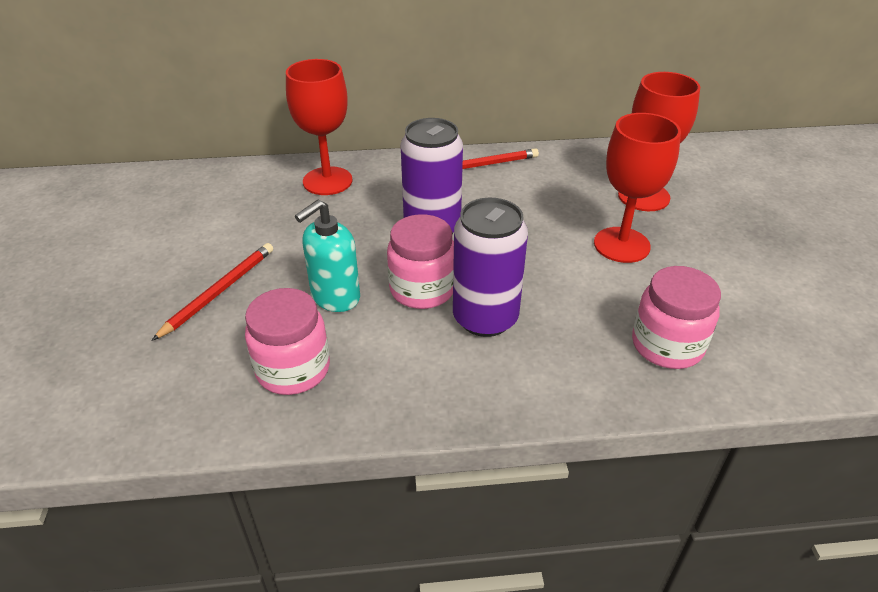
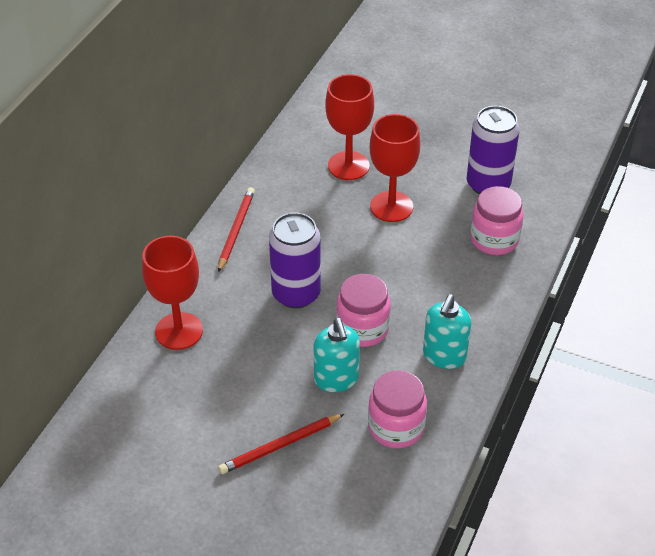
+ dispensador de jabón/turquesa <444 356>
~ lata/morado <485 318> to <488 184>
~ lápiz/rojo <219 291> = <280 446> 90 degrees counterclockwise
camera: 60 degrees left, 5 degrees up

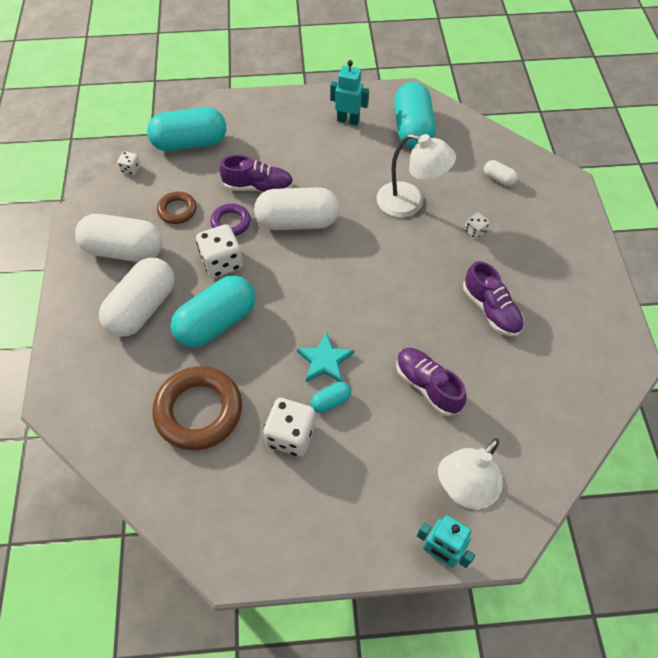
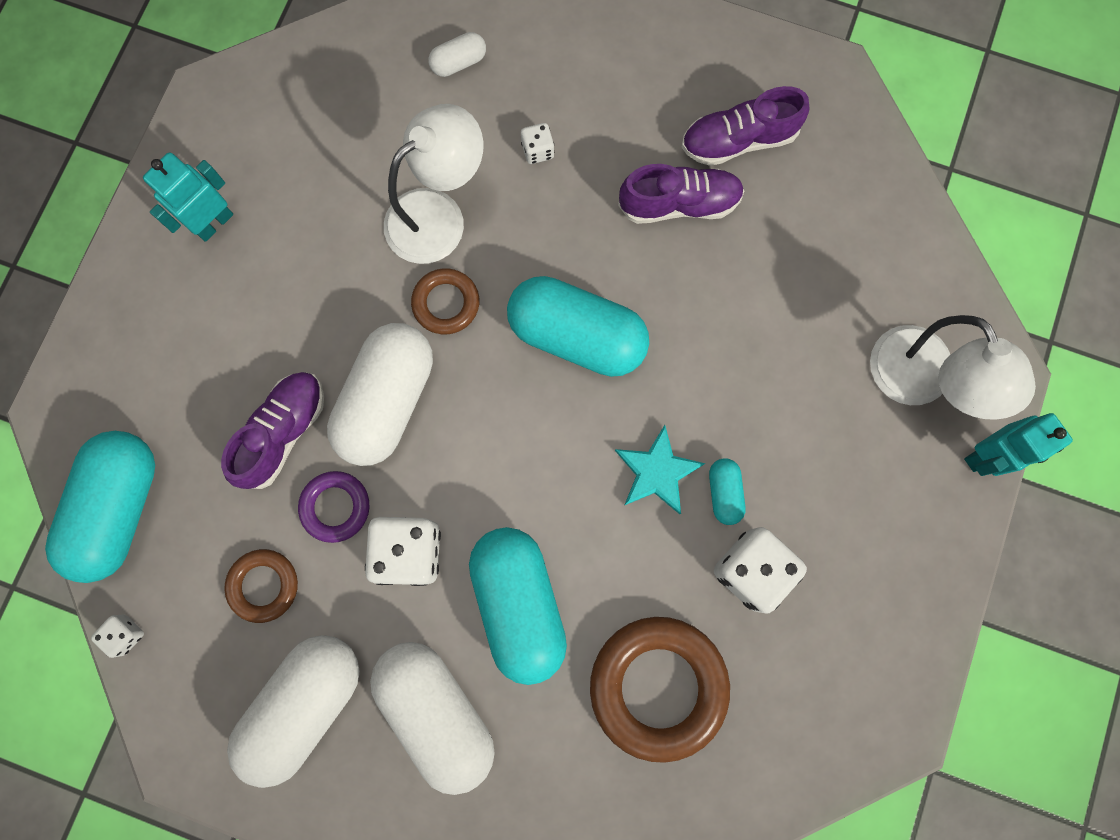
+ anillo/marrón <446 303>
~ cápsula/turquesa <412 129> to <577 336>
~ zapato/morado <427 386> to <738 140>
camera: 65 degrees left, 20 degrees up

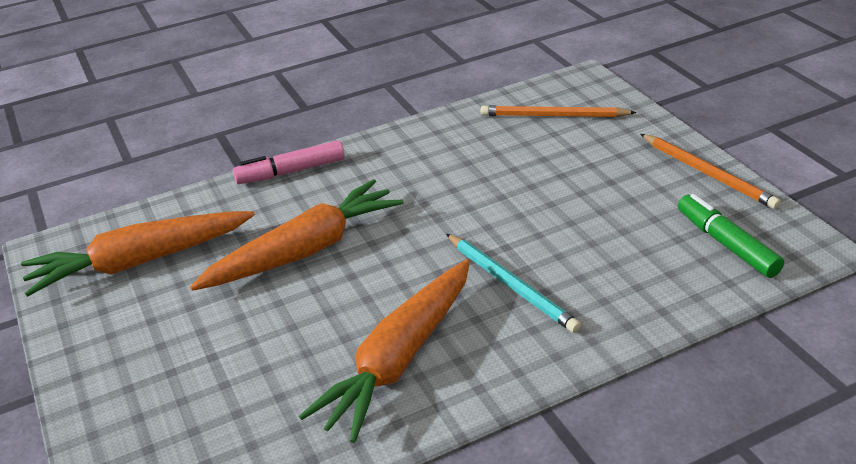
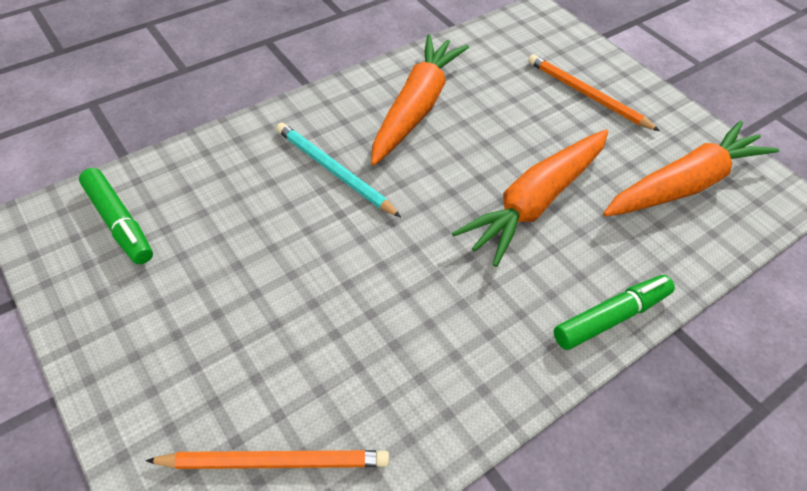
~ lápiz/naranja <708 173> to <587 95>
~ rotulador/rosa <291 171> to rotulador/verde <611 317>
camera: 165 degrees right, 15 degrees up

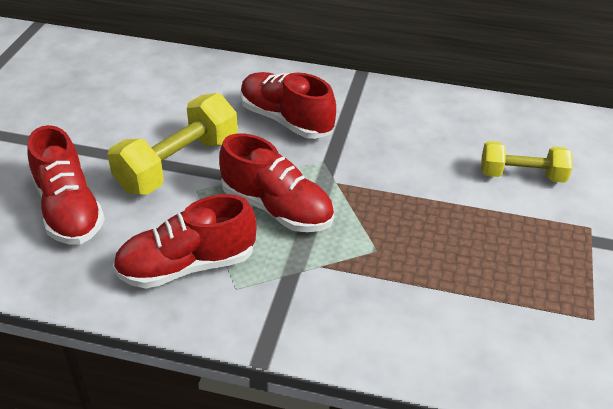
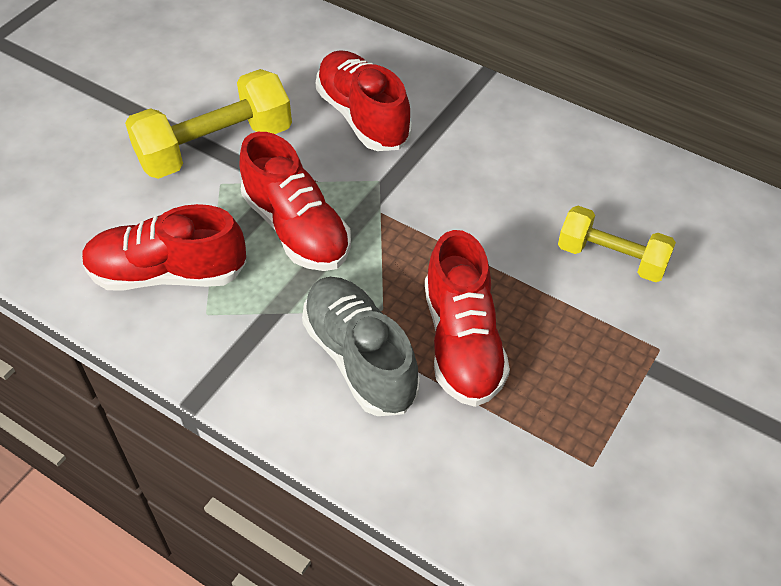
+ zapato/gris <360 358>
~ zapato/rojo <69 210> to <462 342>
camera: 20 degrees right, 10 degrees up

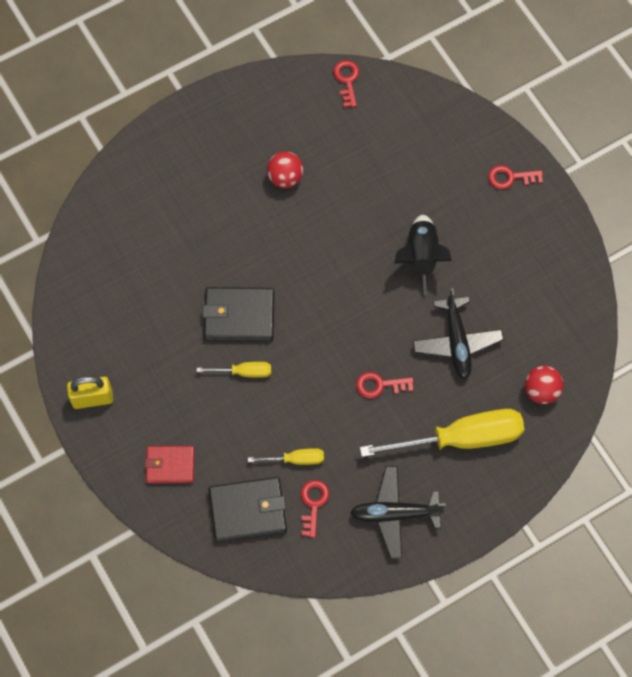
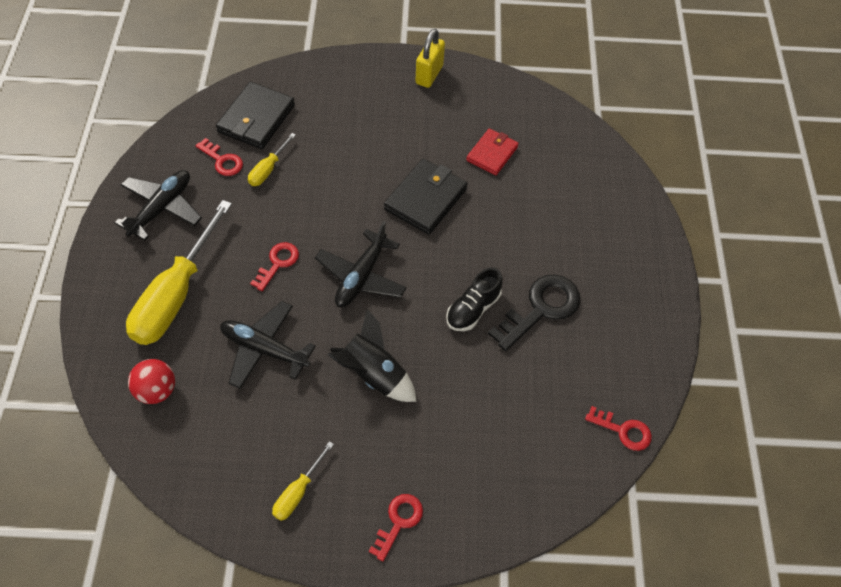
+ avión/negro <361 276>
+ zapato/negro <473 309>
~ cartera/rojo <170 465> to <492 154>
~ destornillador/amarillo <244 372> to <298 492>
~ pelota/rojo <285 177> to llave/negro <541 309>
camera: 120 degrees right, 10 degrees down

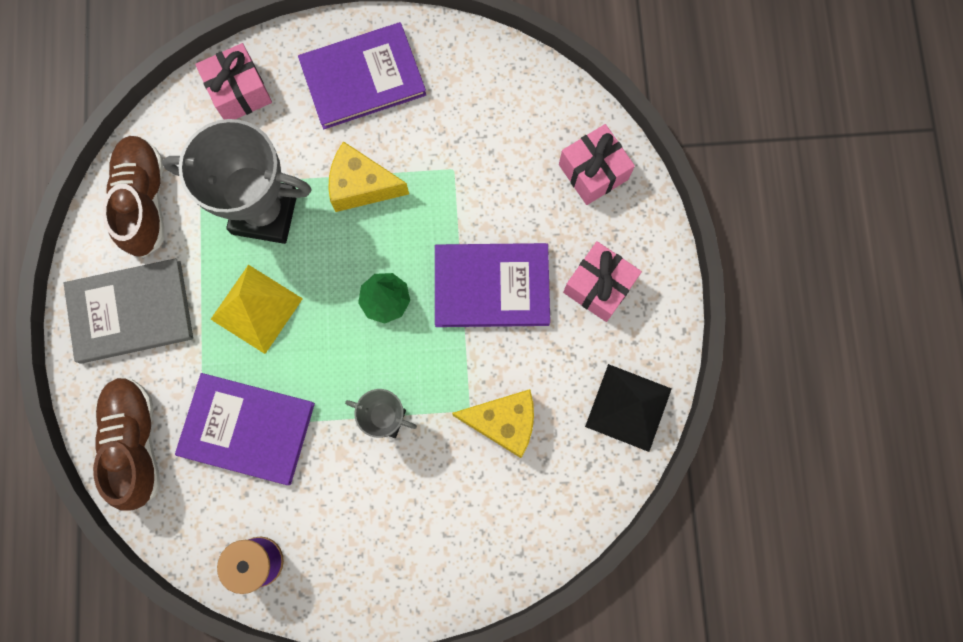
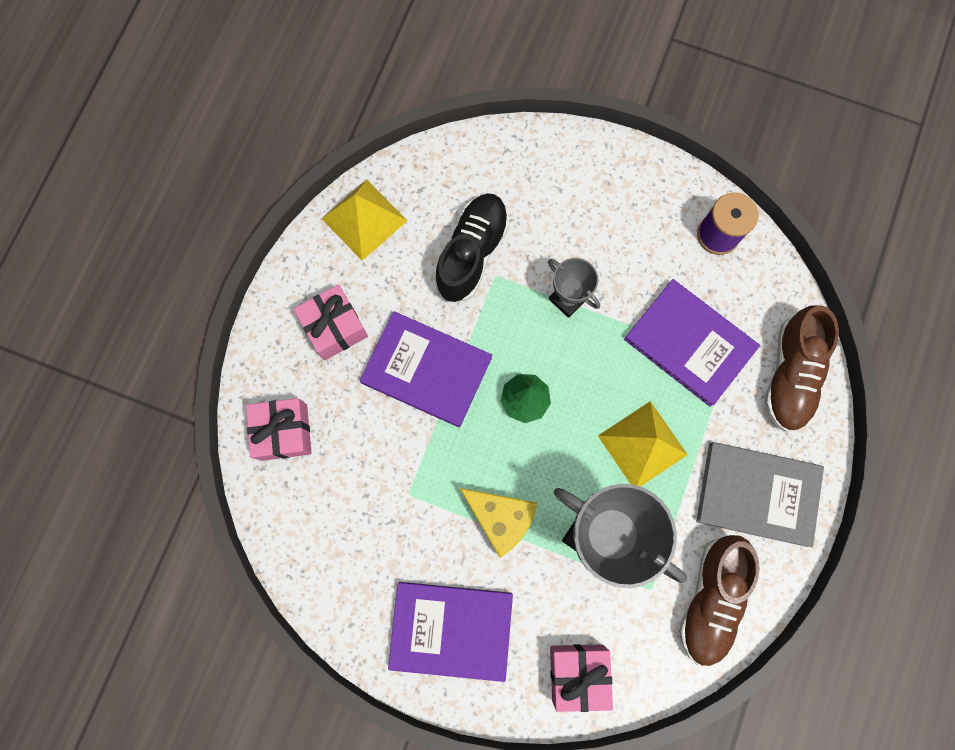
~ queso/amarillo <503 422> to zapato/negro <472 253>
~ pirámide/negro <628 407> to pirámide/amarillo <364 219>
camera: 155 degrees left, 0 degrees up

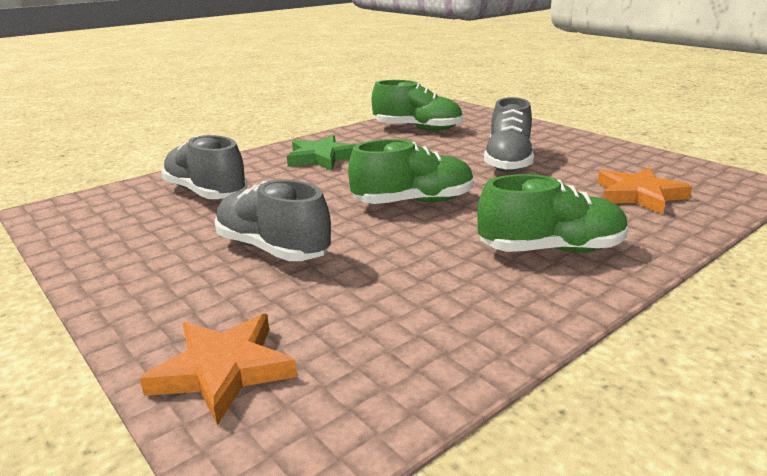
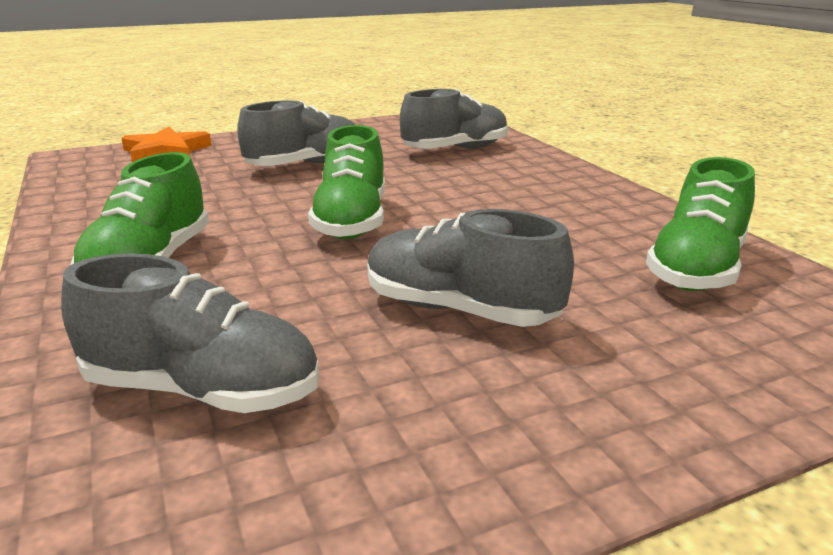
- estrella/verde <321 158>
~ estrella/naranja <639 195> to zapato/gris <202 390>
camera: 105 degrees right, 0 degrees up

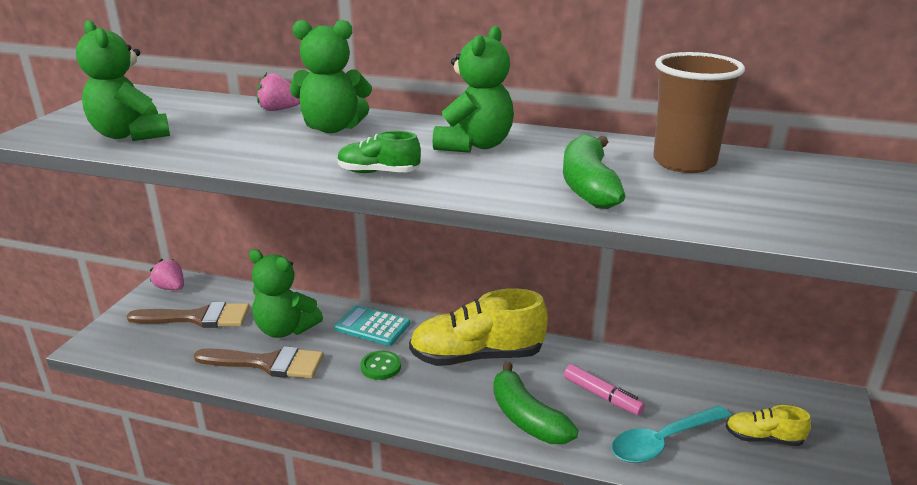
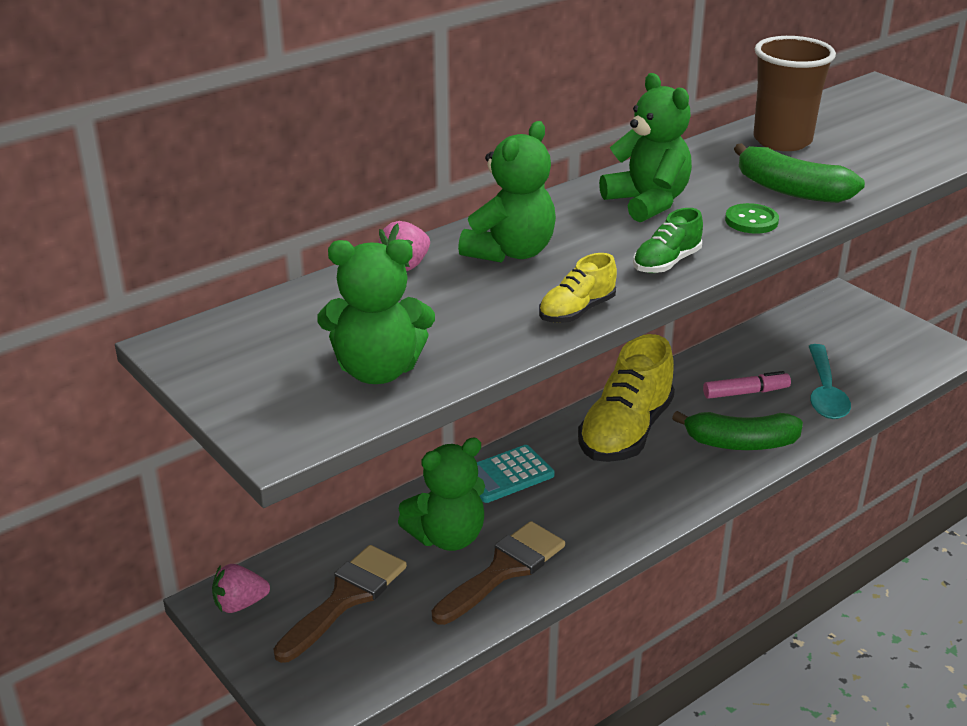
~ botón/verde <381 366> to <751 221>
~ zapato/amarillo <763 438> to <577 311>
camera: 55 degrees left, 5 degrees up

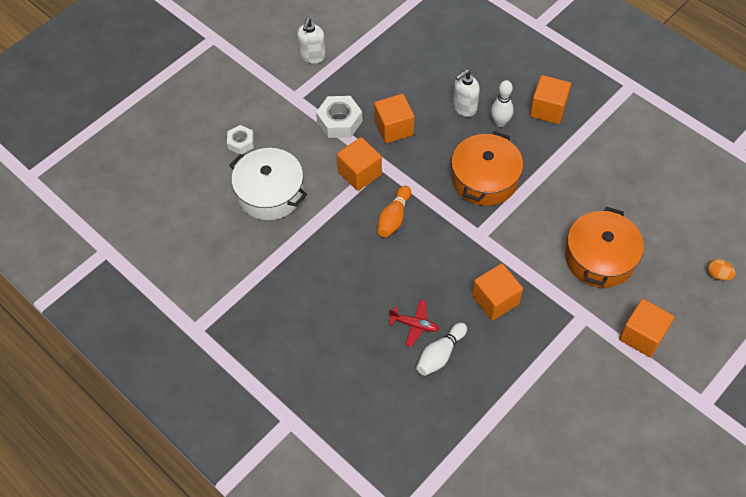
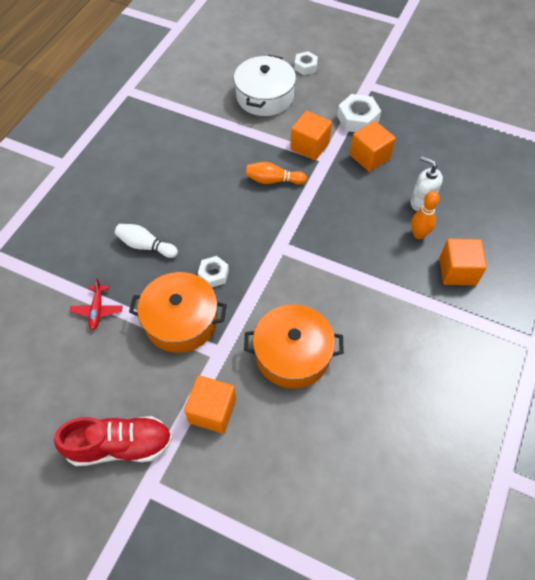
- dispensador de jabón/blanco <312 56>
- huevo/naranja <718 275>
+ zapato/rojo <120 446>
~ avión/rojo <414 325> to <97 310>
~ olla/naranja <484 179> to <181 320>
~ cubo/naranja <495 300> to tuerca/blanco <213 274>
~ bolo/blanco <500 122> to bolo/naranja <418 234>
camera: 70 degrees right, 0 degrees up

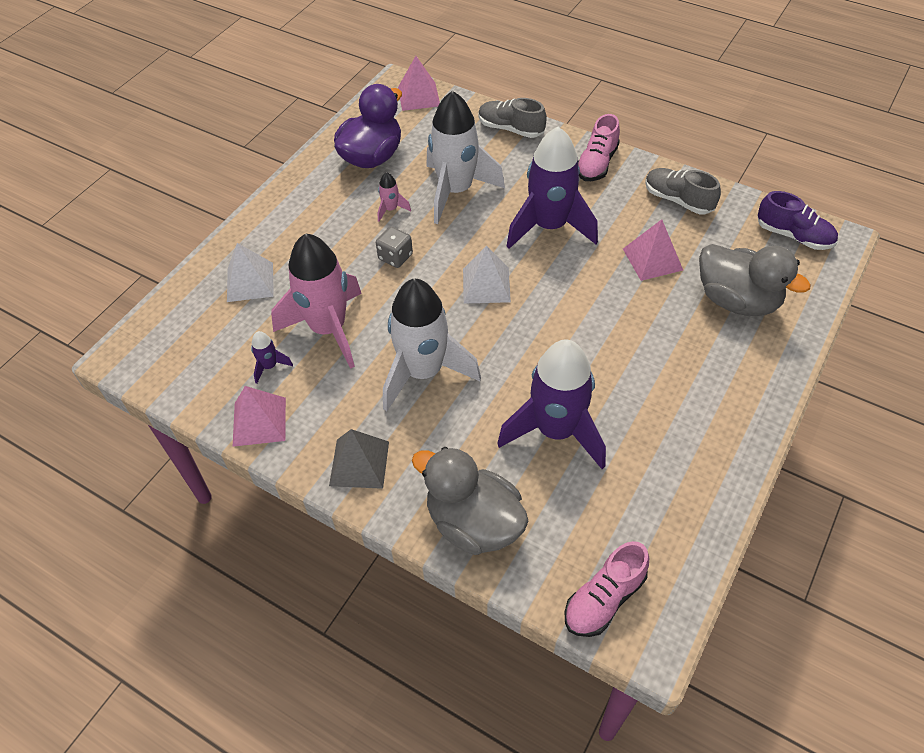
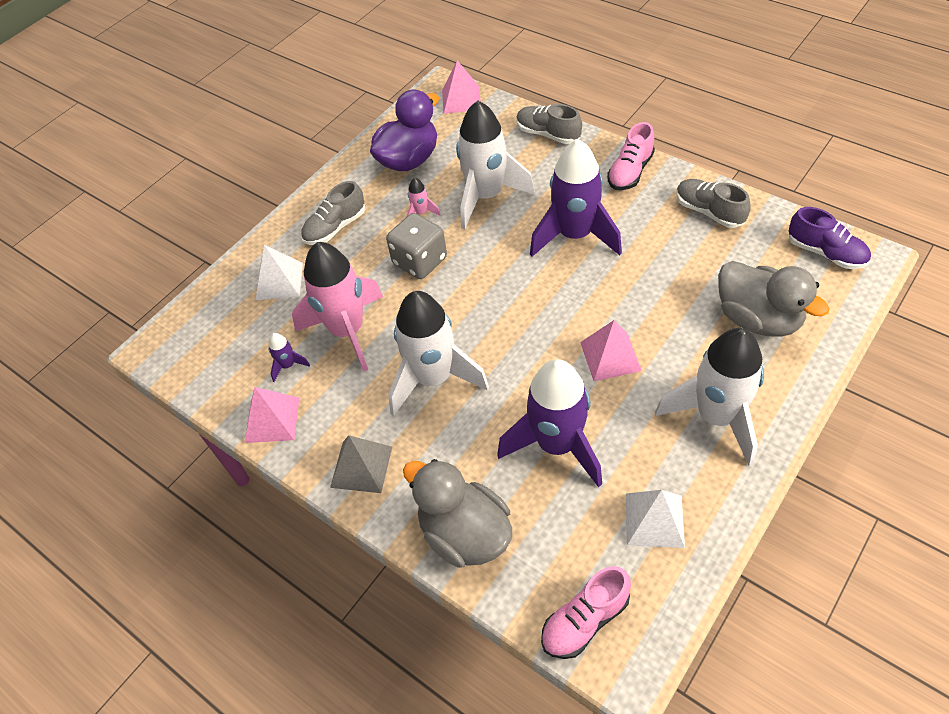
+ zapato/gris <335 227>
+ cohete/blanco <716 417>
~ pirámide/blanco <486 285> to <654 520>
~ pirámide/rosa <652 259> to <610 356>
~ dado/gris <395 257> = <420 261> x1.61
camera: 10 degrees right, 0 degrees up

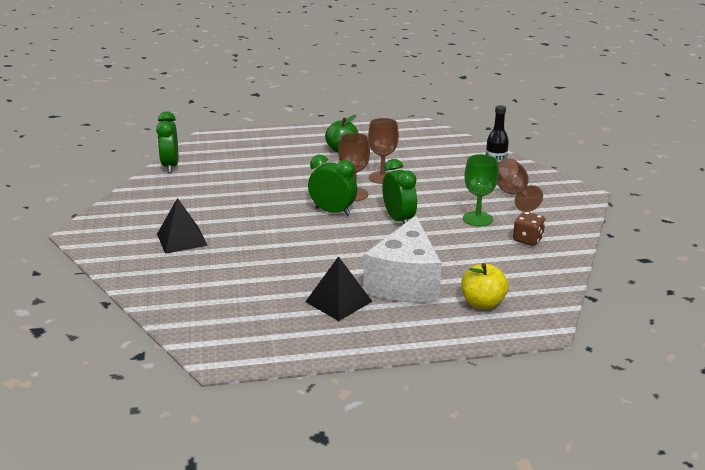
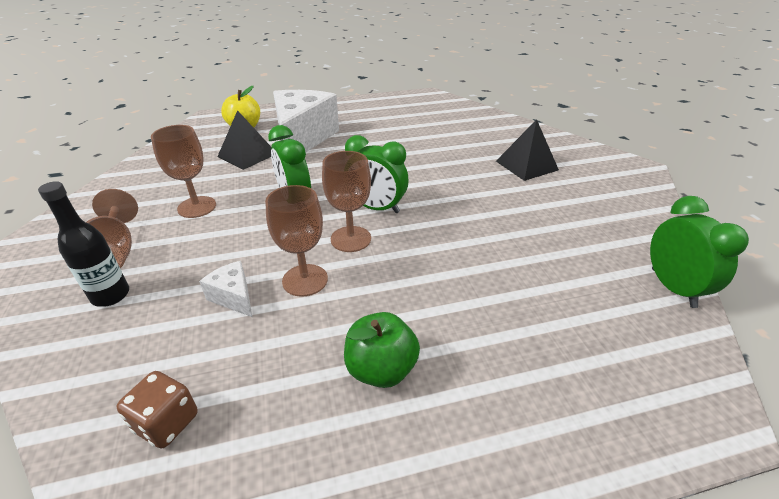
+ queso/blanco <233 297>
~ pirámide/negro <338 301> to <247 155>
~ dado/marrón <527 240> to <167 422>
~ copa/verde <477 219> to copa/marrón <197 207>
camera: 175 degrees right, 10 degrees up

